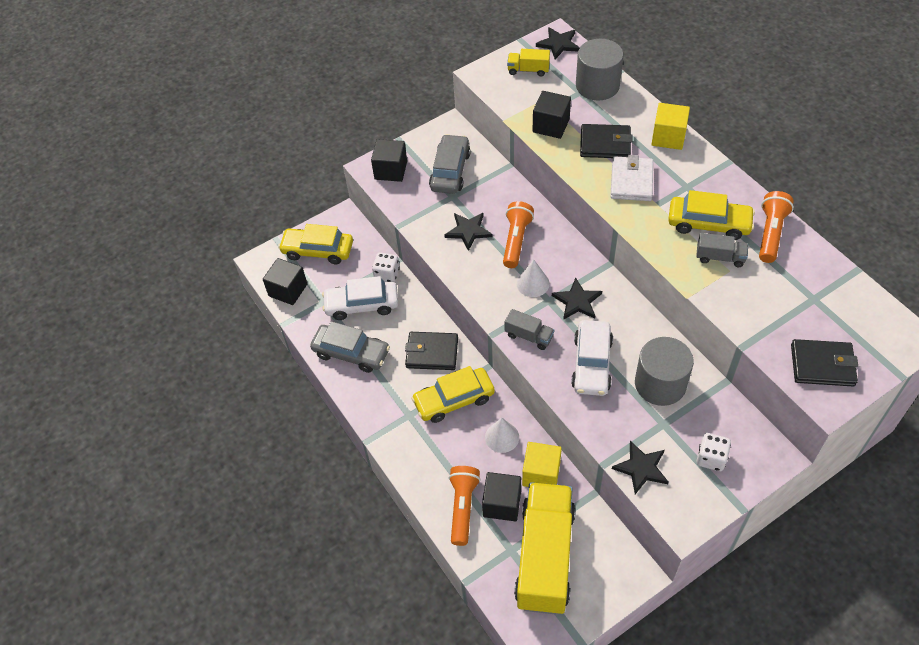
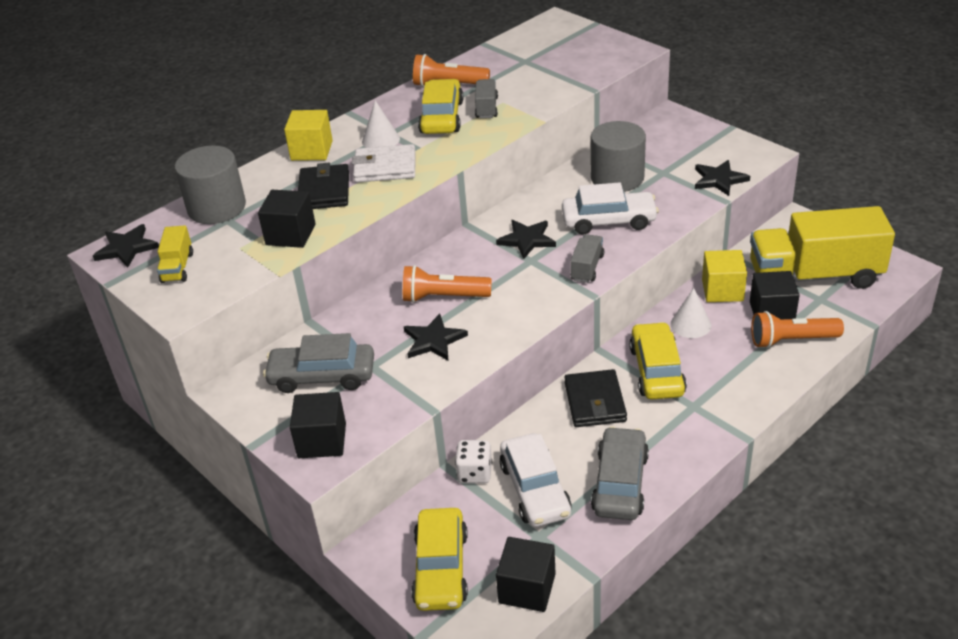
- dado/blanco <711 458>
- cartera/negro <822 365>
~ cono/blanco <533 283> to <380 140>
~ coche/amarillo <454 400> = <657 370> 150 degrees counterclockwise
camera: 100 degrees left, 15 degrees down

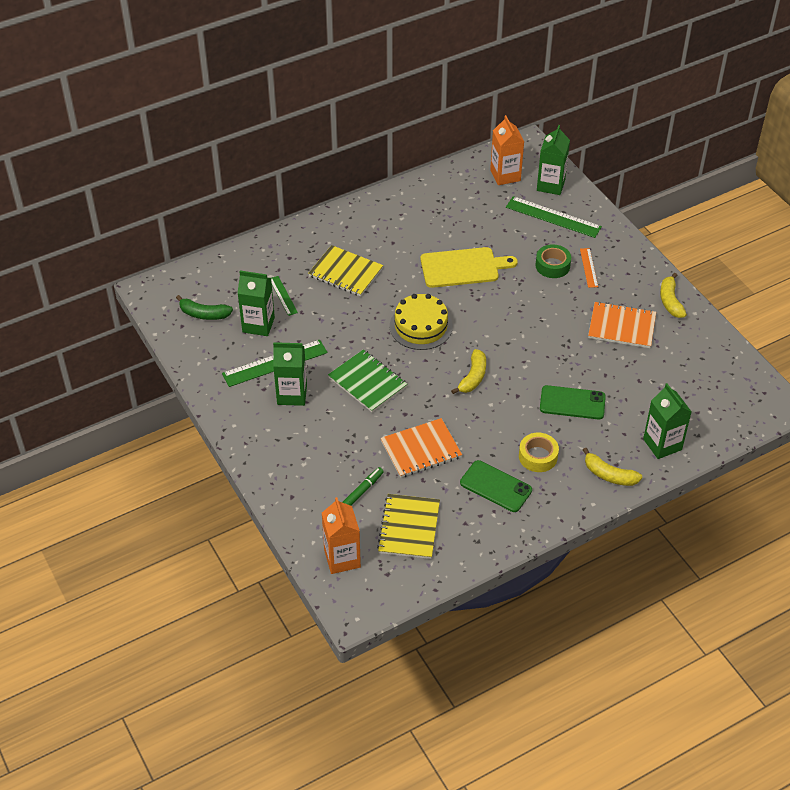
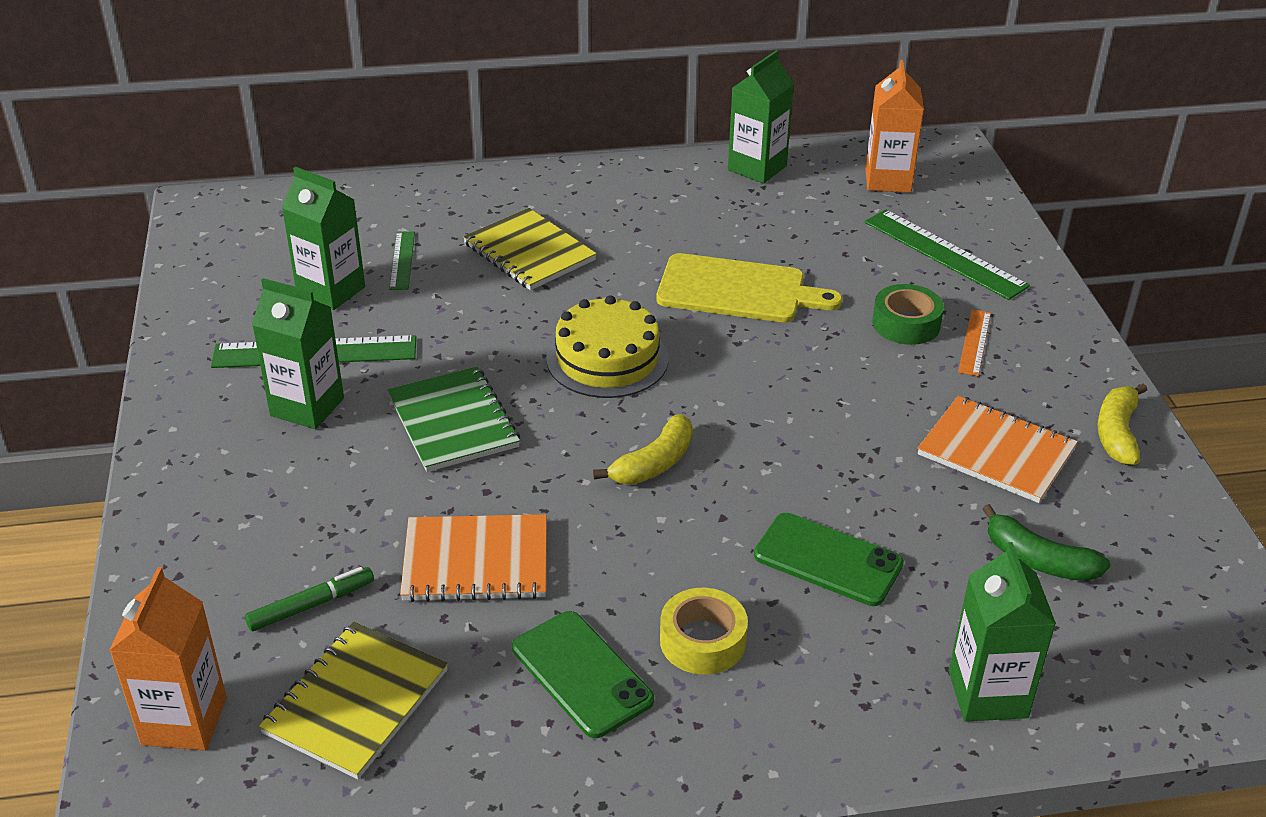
- plátano/amarillo <609 475>
~ plátano/verde <204 314> to <1038 560>
~ cartón de leche/verde <550 185> to <757 168>
camera: 20 degrees right, 10 degrees down

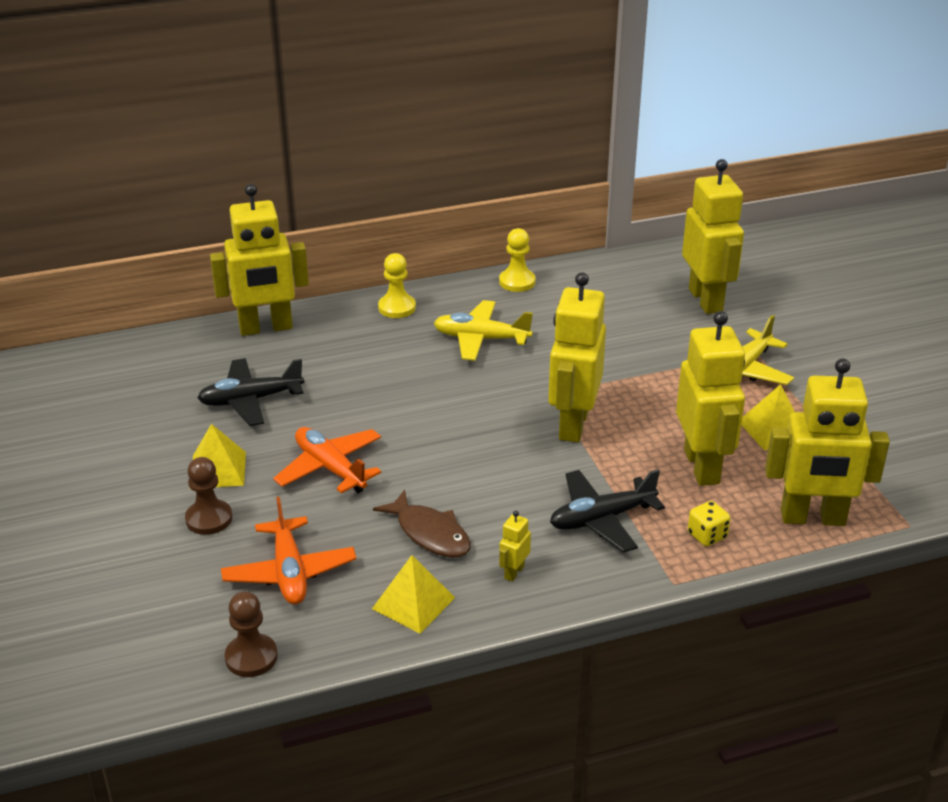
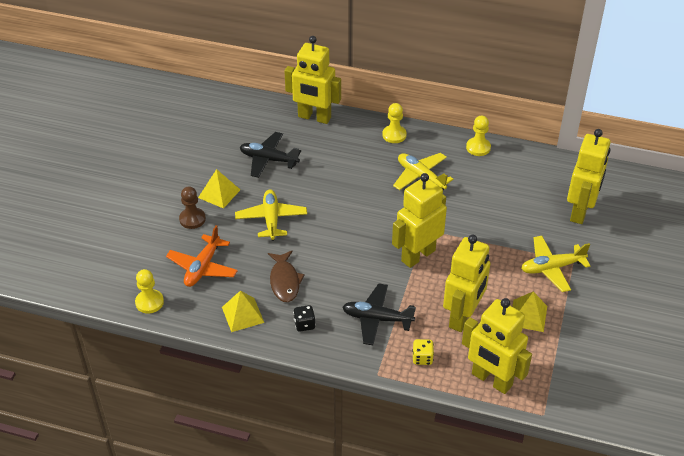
~ robot/amarillo <514 572> to dado/negro <304 324>
~ peón/marrón <251 657> to peón/amarillo <149 302>
~ avión/naranja <330 468> to avión/amarillo <271 219>
camera: 35 degrees right, 10 degrees up

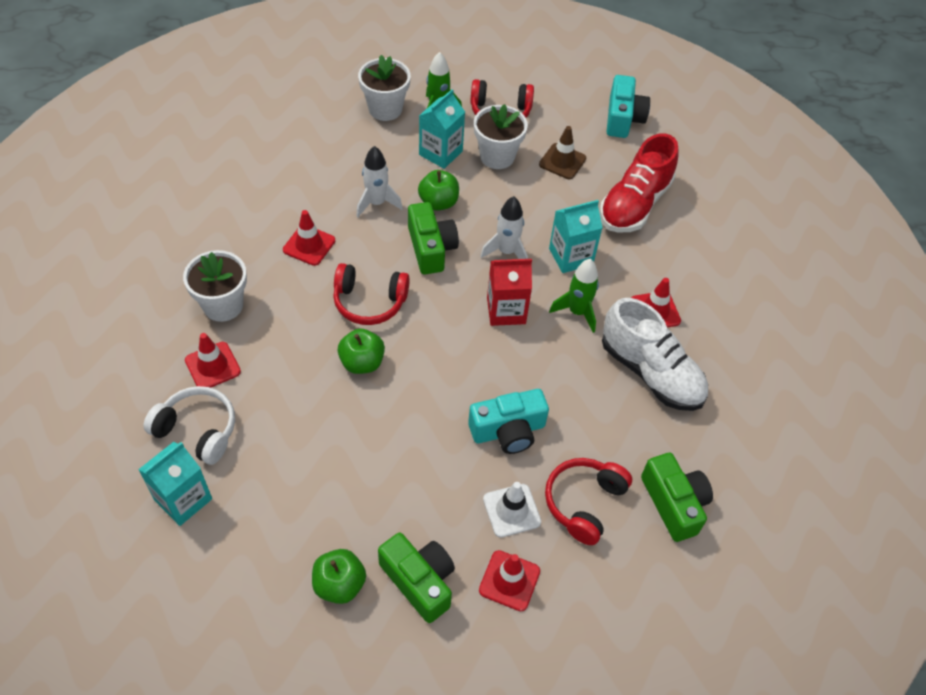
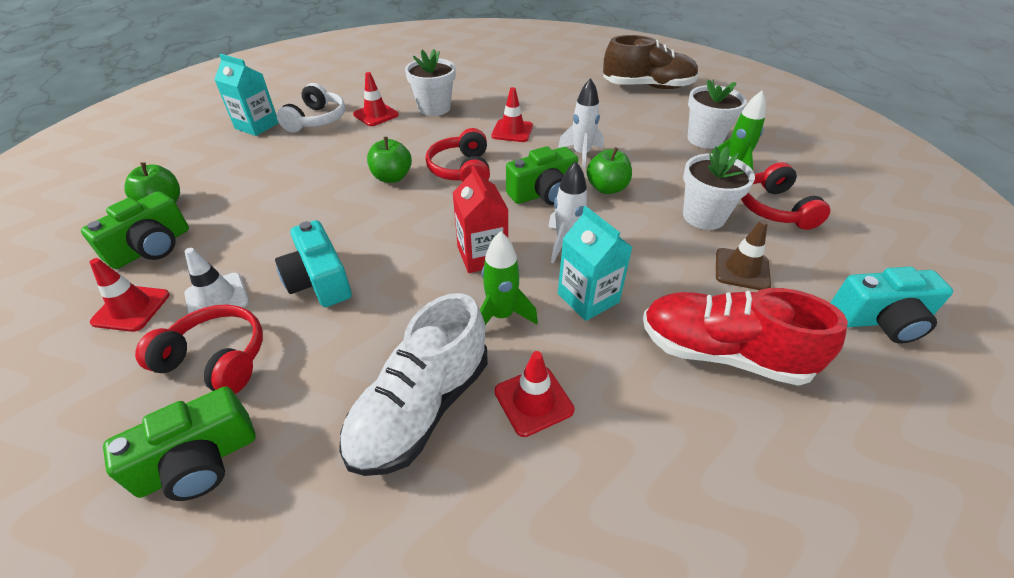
- cartón de leche/turquesa <440 153>
+ zapato/marrón <647 87>
camera: 80 degrees right, 10 degrees down

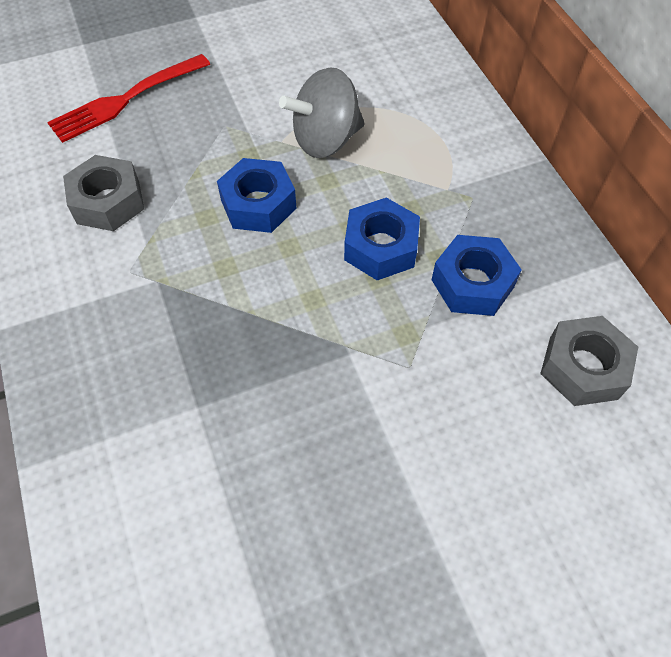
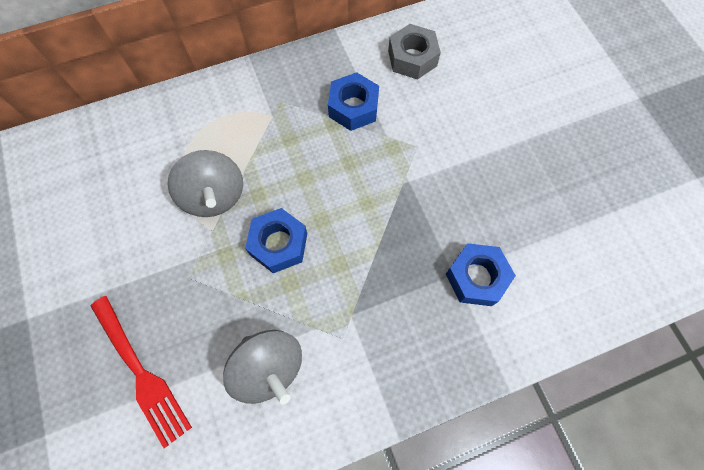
~ tuerca/azul <380 247> to <476 277>
~ tuerca/gris <108 202> to peonza/gris <269 368>
camera: 90 degrees left, 10 degrees up

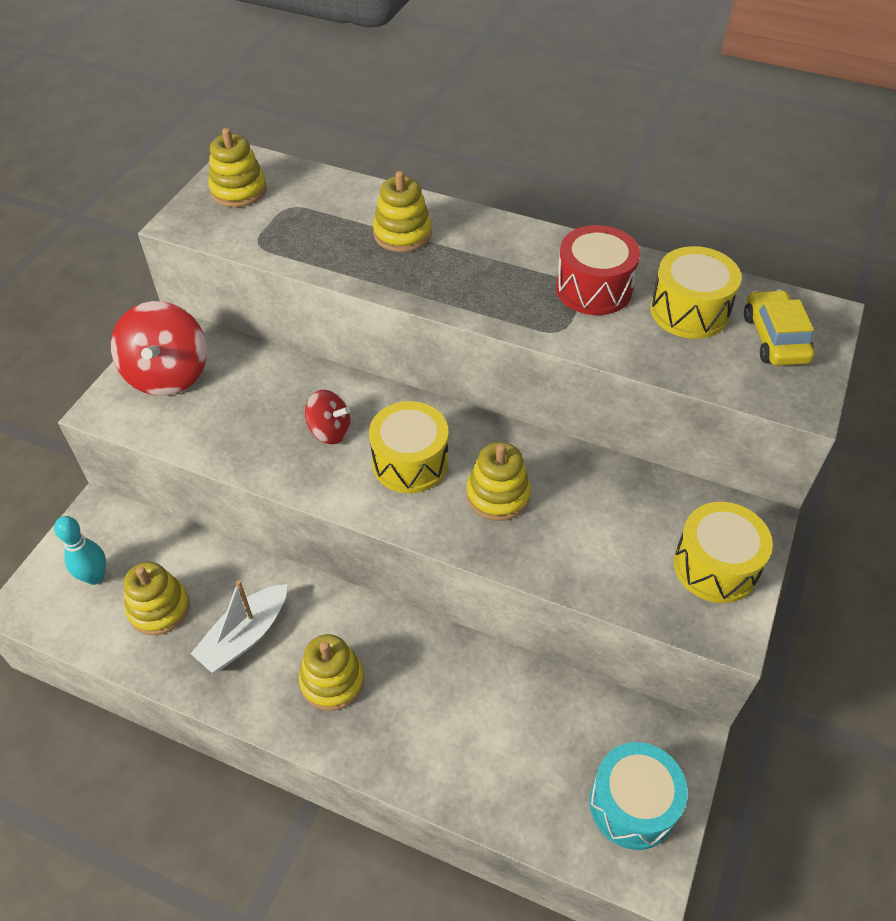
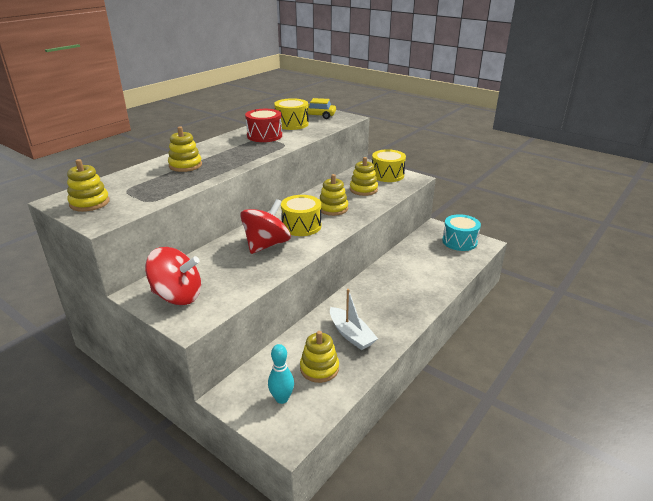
~ juguete apilable/amarillo <332 681> to <363 189>
~ peonza/rojo <330 431> = <266 245> x1.75
camera: 75 degrees left, 20 degrees down

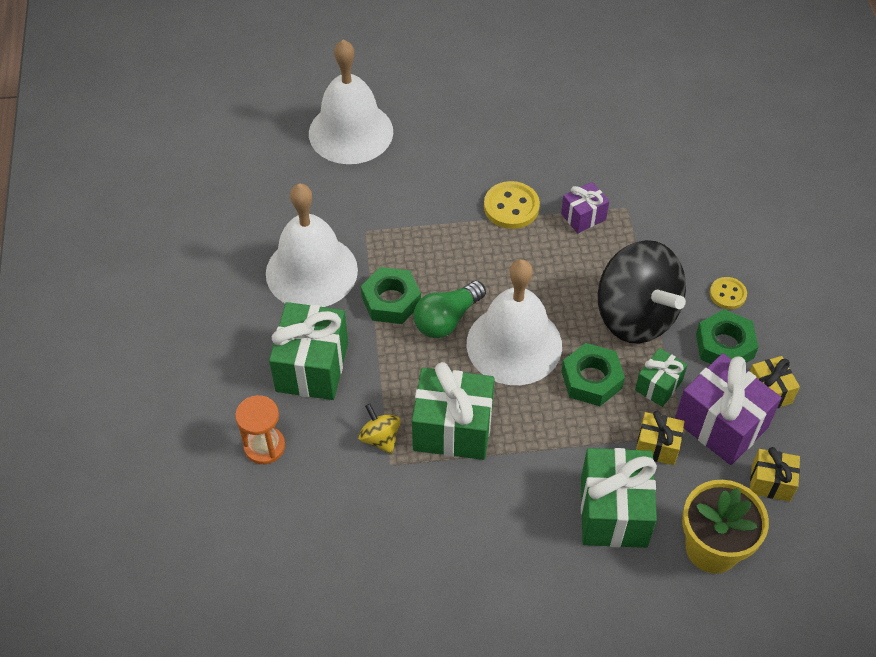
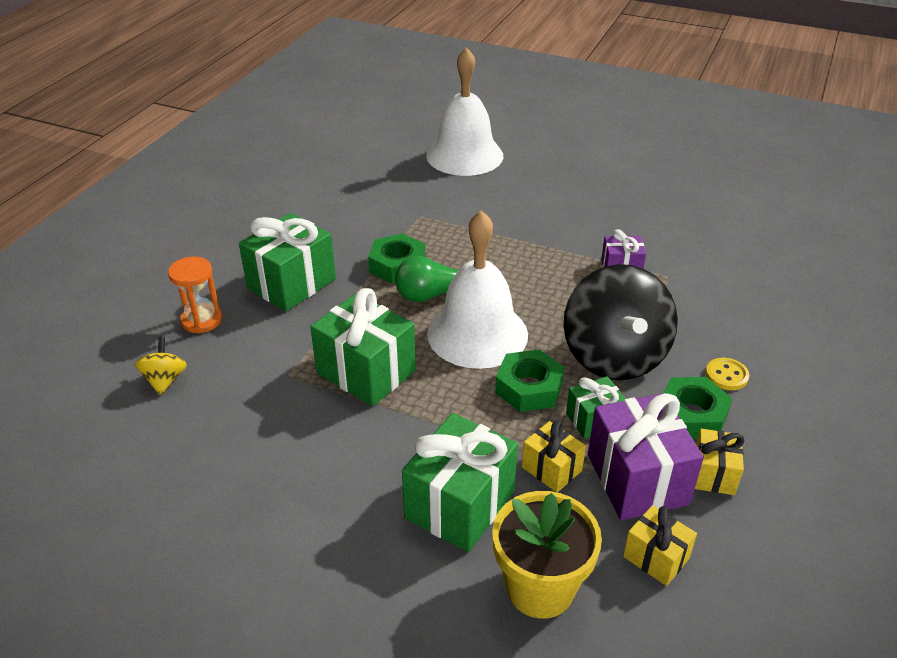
- campana/blanco <311 271>
- botón/amarillo <511 207>
~ peonza/amarillo <380 438> to <165 380>
camera: 30 degrees right, 15 degrees down

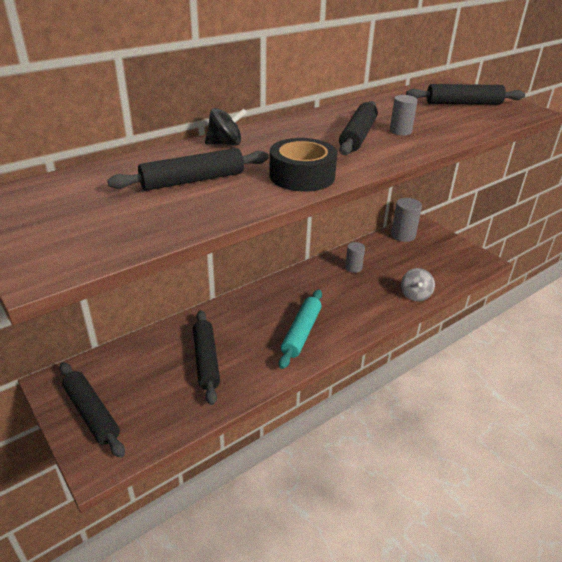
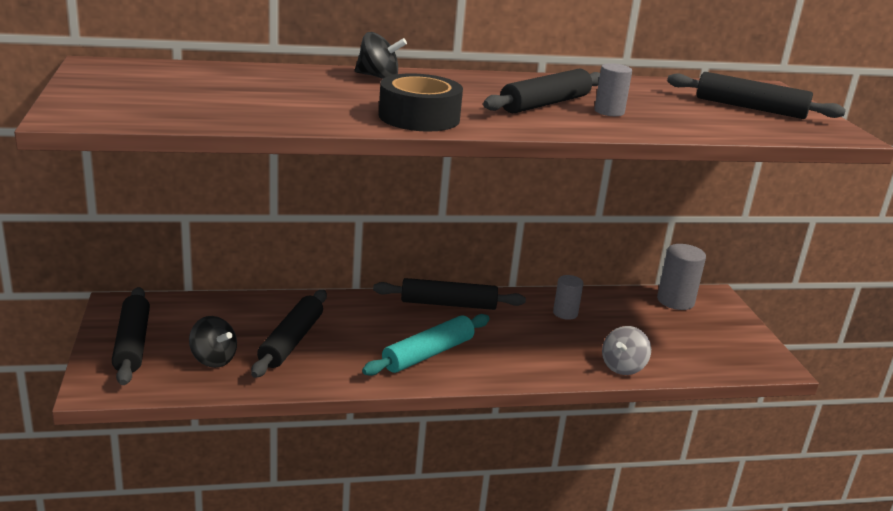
+ peonza/negro <213 359>
~ rodillo/negro <193 180> to <448 304>
camera: 25 degrees right, 10 degrees down

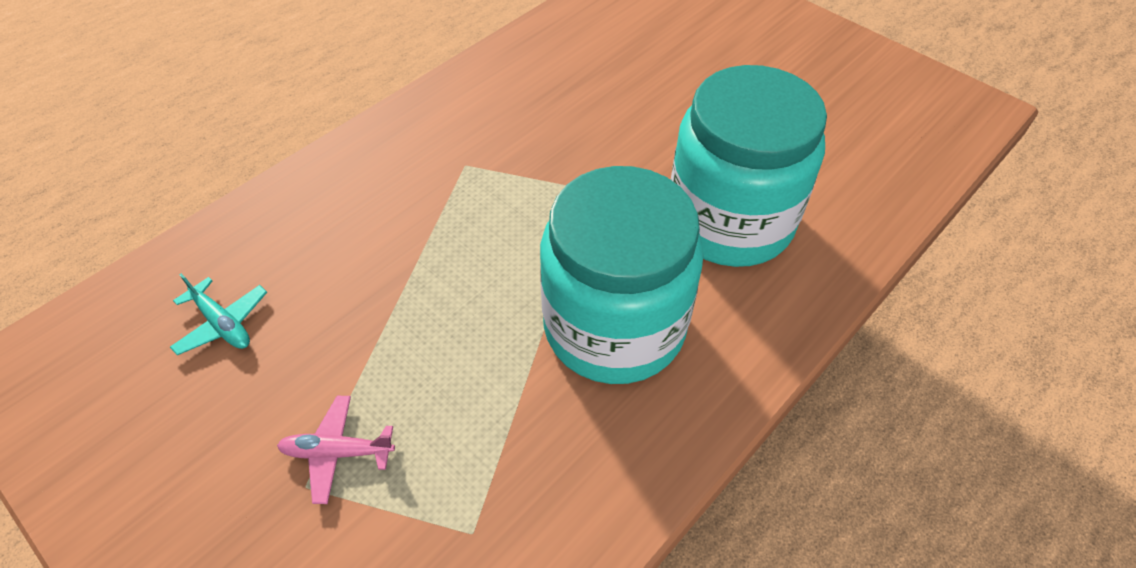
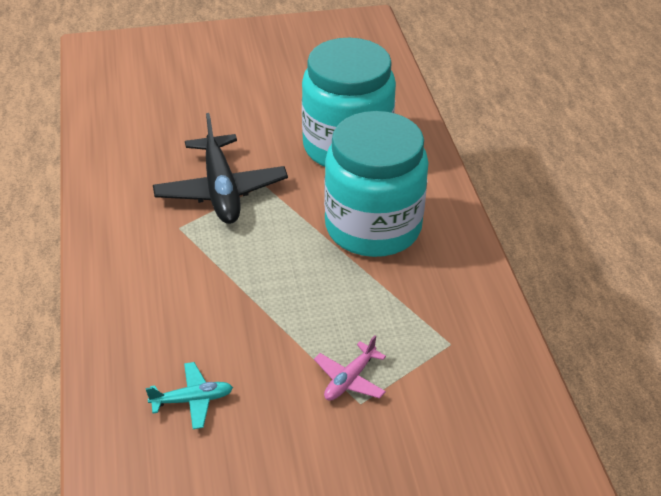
+ avión/negro <221 190>
camera: 55 degrees left, 10 degrees down

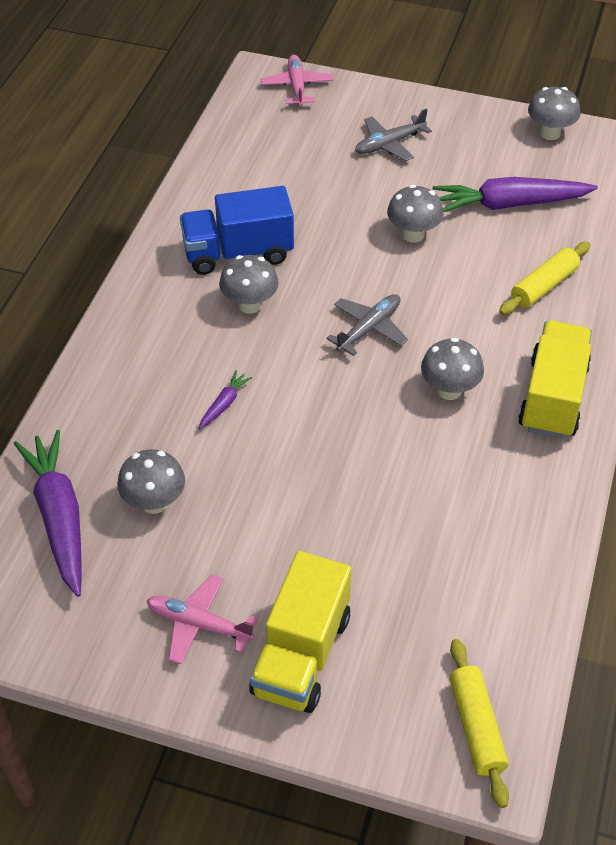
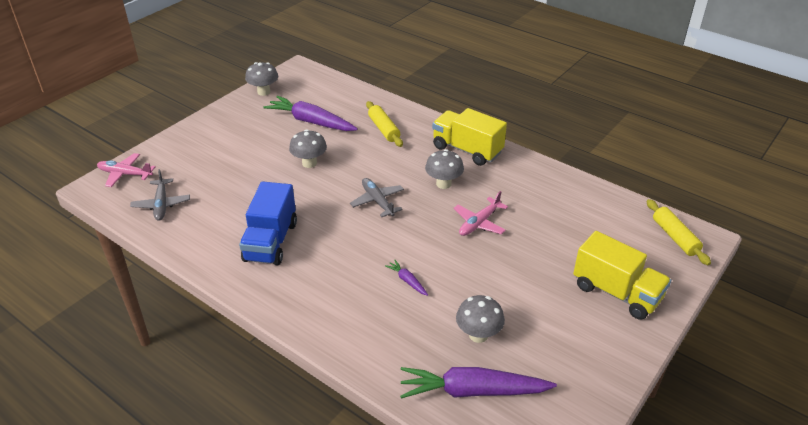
- seta/gris <250 305>
~ avión/rosa <199 624> to <479 223>
~ avión/gris <389 144> to <161 204>
~ zanahoria/morado <510 204> = <311 122> 105 degrees clockwise
~ rodillo/amarillo <476 727> = <675 237> 60 degrees clockwise
camera: 70 degrees left, 10 degrees down

